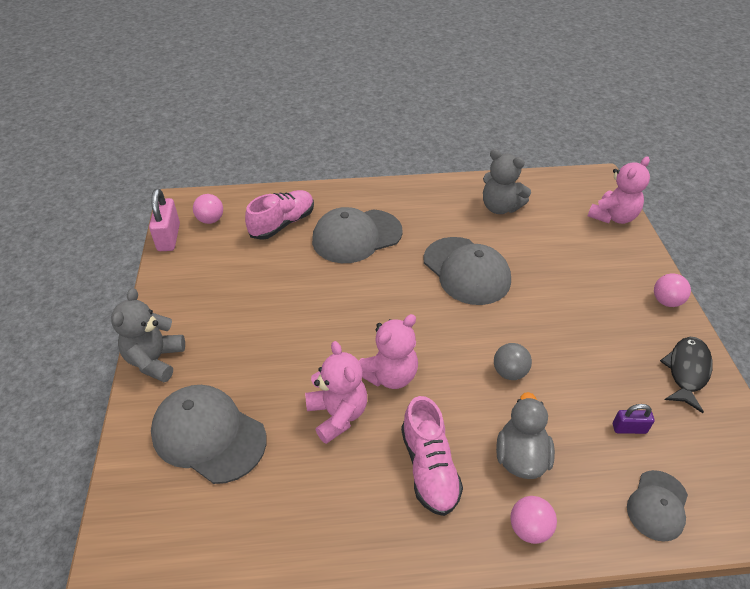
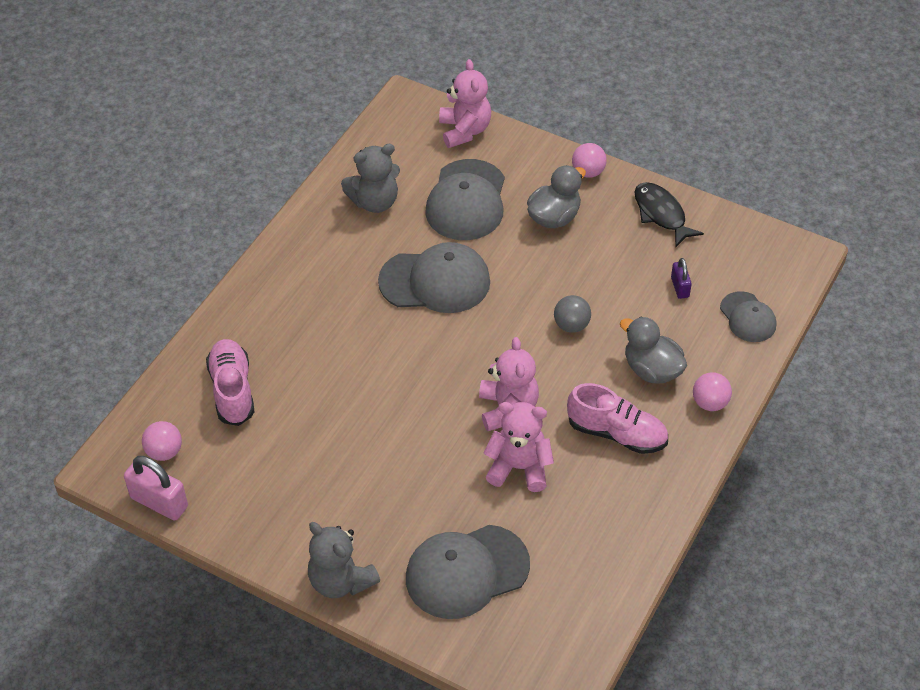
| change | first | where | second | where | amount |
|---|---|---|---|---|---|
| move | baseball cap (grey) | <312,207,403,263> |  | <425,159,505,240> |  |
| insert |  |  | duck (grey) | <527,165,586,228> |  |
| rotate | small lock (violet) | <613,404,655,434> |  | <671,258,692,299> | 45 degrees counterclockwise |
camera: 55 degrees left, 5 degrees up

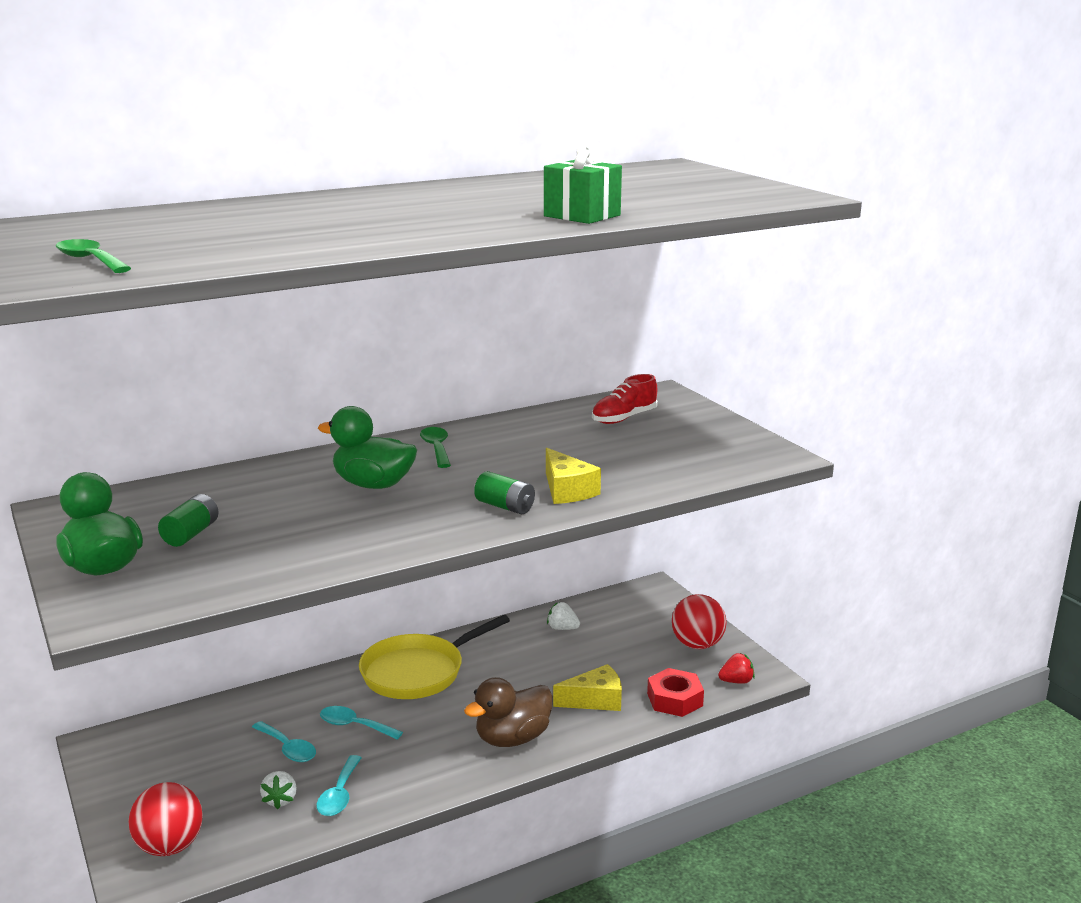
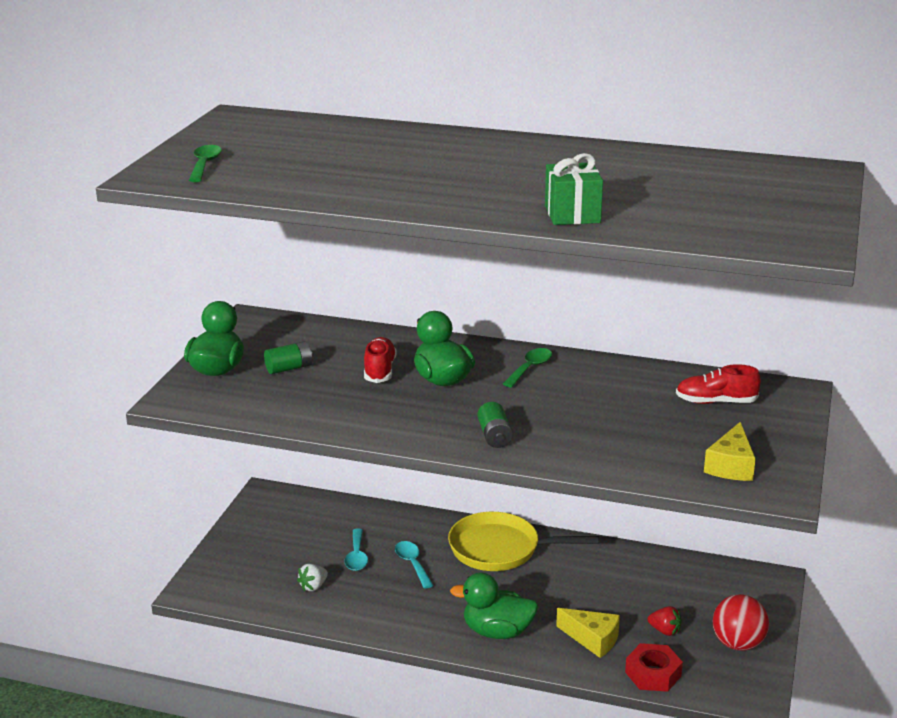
| change | first | where | second | where | amount |
|---|---|---|---|---|---|
| insert |  |  | sneaker (crimson) | <364,337,397,383> |  |
| recolor | duck (brown) | <464,677,553,747> | duck (emerald) | <450,573,538,639> |  |
| move | strawberry (crimson) | <718,653,755,684> |  | <648,606,682,636> |  |
| move | cheese wedge (yellow) | <546,447,601,504> |  | <704,422,756,481> |  |
| delete | sphere (crimson) | <128,782,203,856> |  |  |  |
| delete | spoon (turquoise) | <316,755,362,816> |  |  |  |
| delete | strawberry (pure white) | <547,602,580,630> |  |  |  |
camera: 45 degrees right, 5 degrees up

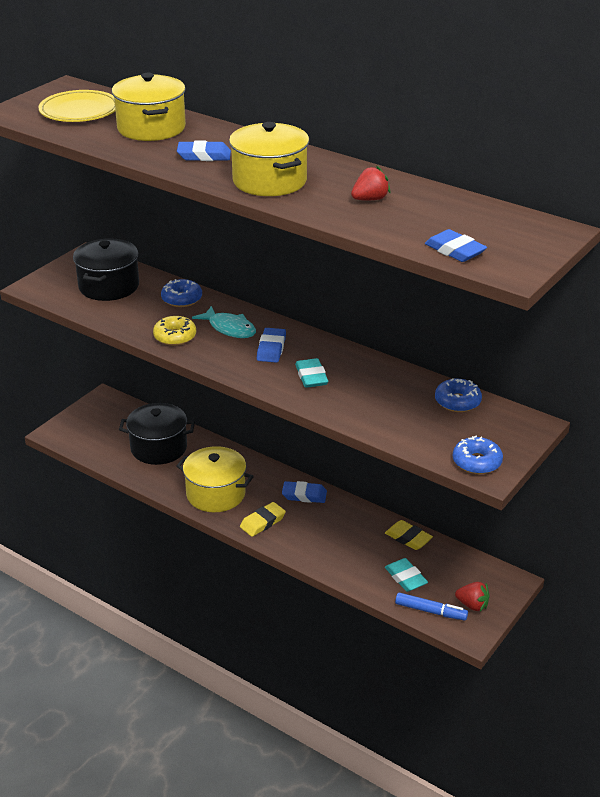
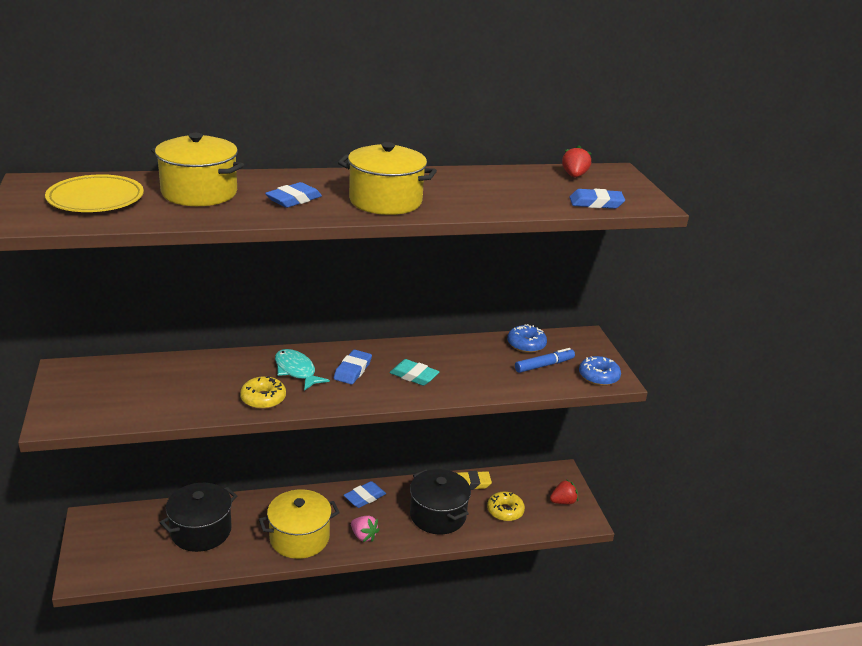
| change | first | where | second | where | amount |
|---|---|---|---|---|---|
| rotate | fish (turquoise) | <192,306,256,338> |  | <275,349,330,391> | 120 degrees counterclockwise |
| rotate | eraser (royal blue) | <257,328,286,363> |  | <334,350,372,384> | 60 degrees clockwise |
| replace | eraser (yellow) | <240,502,286,537> | strawberry (rosy) | <351,516,380,542> |  |
| move | pot (black) | <73,238,139,301> |  | <410,469,471,534> |  |
| replace | eraser (turquoise) | <385,558,428,592> | doughnut (yellow) | <487,492,525,521> |  |
| move | felt pen (royal blue) | <395,592,468,621> |  | <515,348,575,373> |  |
| move | strawberry (crimson) | <351,166,390,201> |  | <562,145,592,177> |  |
| delete | doughnut (royal blue) | <161,279,202,307> |  |  |  |
camera: 50 degrees left, 5 degrees down

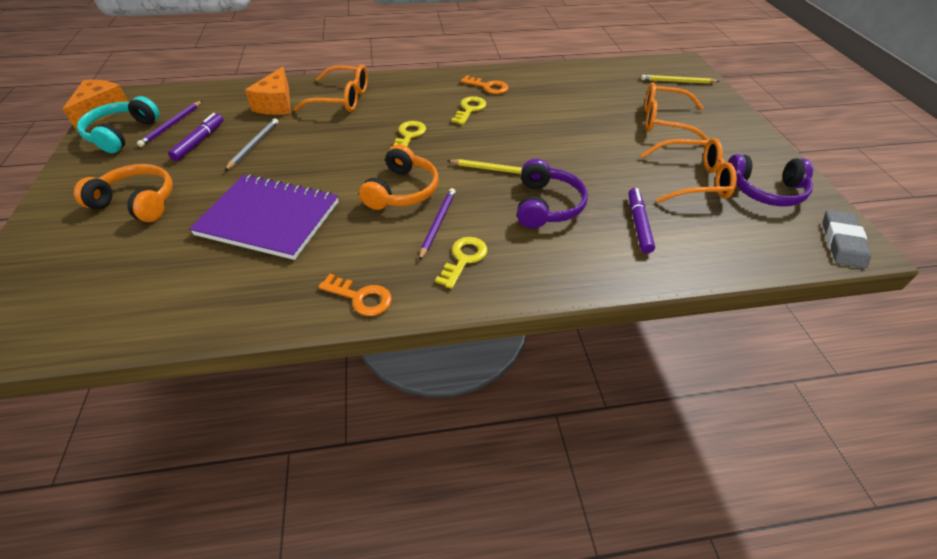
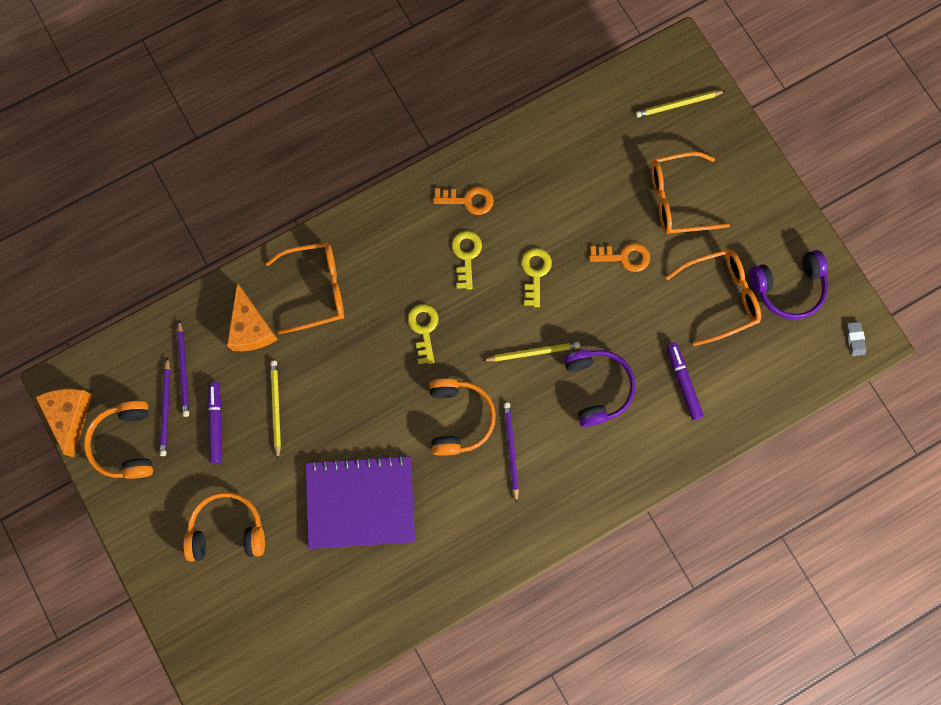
| change | first | where | second | where | amount |
|---|---|---|---|---|---|
| recolor | headset (turquoise) | <77,96,159,153> | headset (orange-coloured) | <84,401,153,479> |  |
| insert |  |  | pencil (violet) | <177,320,189,417> |  |
| recolor | pencil (grey) | <224,118,278,171> | pencil (yellow) | <270,360,281,459> |  |
| move | latchkey (yellow) | <435,237,487,289> |  | <521,248,552,307> |  |
| move | latchkey (orange-coloured) | <318,274,392,316> |  | <589,243,650,272> |  |
| resize | eraser (grey) | <823,210,871,269> |  | <846,322,866,356> | x0.54 |
camera: 20 degrees left, 30 degrees up

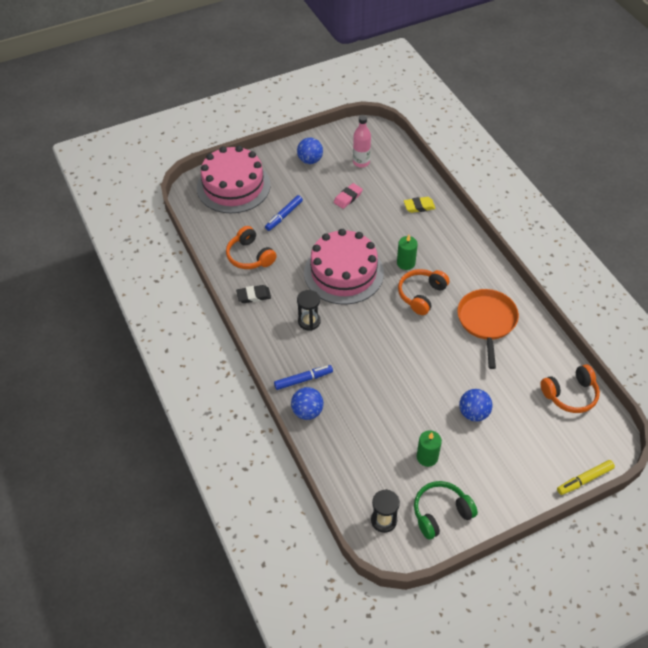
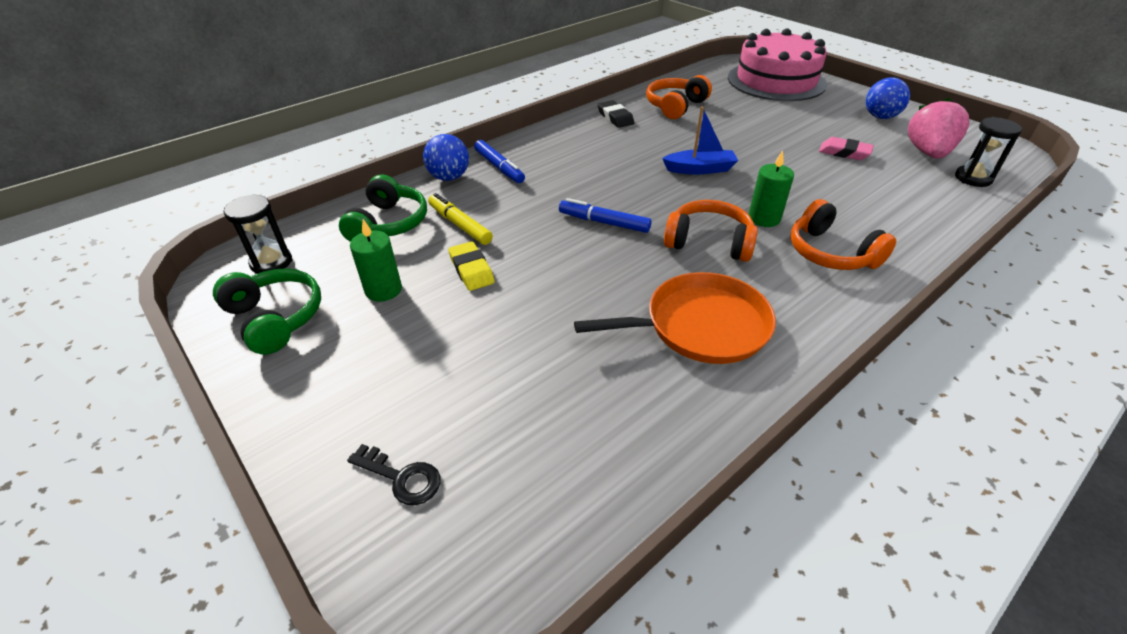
| change | first | where | second | where | amount |
|---|---|---|---|---|---|
| insert |  |  | headset (emerald) | <339,175,427,242> |  |
| insert |  |  | latchkey (black) | <347,444,441,505> |  |
| move | felt pen (yellow) | <557,460,615,495> |  | <428,193,493,245> |  |
| move | eraser (yellow) | <404,197,436,213> |  | <448,241,495,291> |  |
| move | felt pen (royal blue) | <265,195,303,231> |  | <559,198,652,233> |  |
| replace | gateau (rosy) | <304,229,384,305> | sailboat (royal blue) | <662,106,738,174> |  |
| move | headset (orange-coloured) | <540,364,600,413> |  | <791,199,896,270> |  |
| replace | drink bottle (rosy) | <353,115,371,168> | strawberry (rosy) | <908,98,970,159> |  |
| move | hourglass (black) | <297,290,321,331> |  | <955,117,1023,187> |  |
| delete | sphere (royal blue) | <459,389,492,422> |  |  |  |
camera: 75 degrees right, 10 degrees down

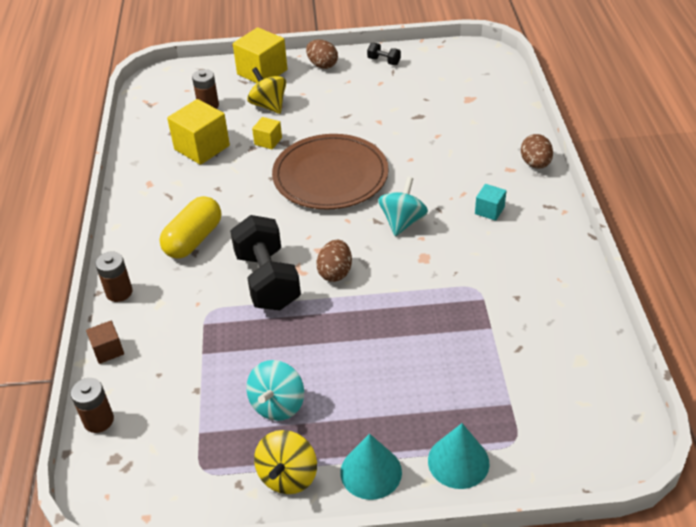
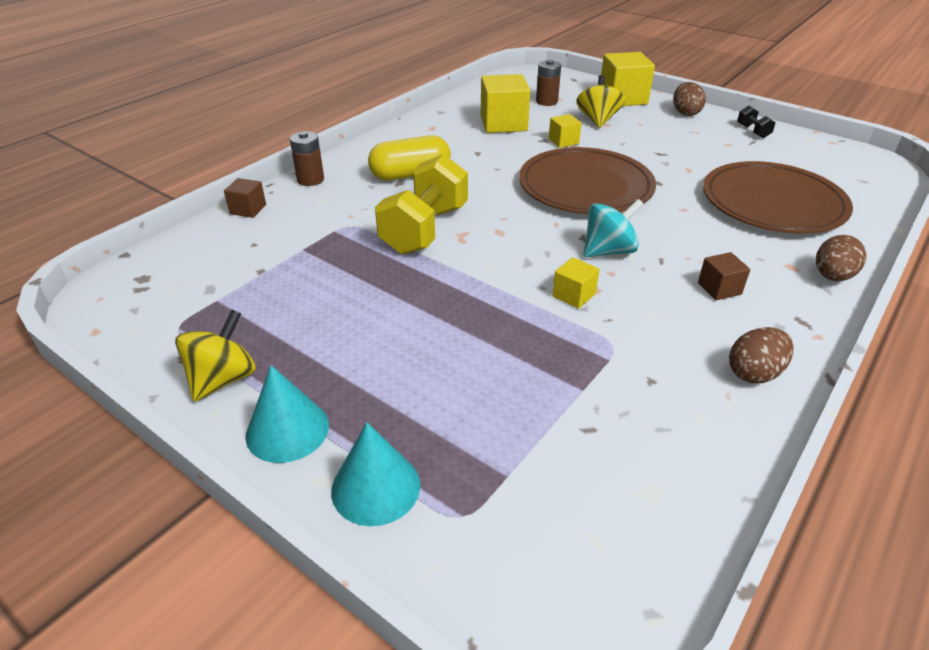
| change | first | where | second | where | amount |
|---|---|---|---|---|---|
| rotate | toy top (yellow) | <254,430,317,494> |  | <175,310,256,402> | 150 degrees clockwise |
| recolor | hand weight (black) | <230,215,301,310> | hand weight (yellow) | <375,154,468,255> |  |
| insert |  |  | cube (yellow) | <552,257,599,309> |  |
| recolor | cube (turquoise) | <475,184,506,221> | cube (brown) | <698,252,750,300> |  |
| insert |  |  | flat dish (brown) | <703,161,853,234> |  |
| move | egg shape (brown) | <316,240,352,282> |  | <729,327,794,383> |  |
| delete | AA battery (brown) | <71,378,114,433> |  |  |  |
| delete | toy top (turquoise) | <246,360,304,421> |  |  |  |
camera: 40 degrees right, 5 degrees down

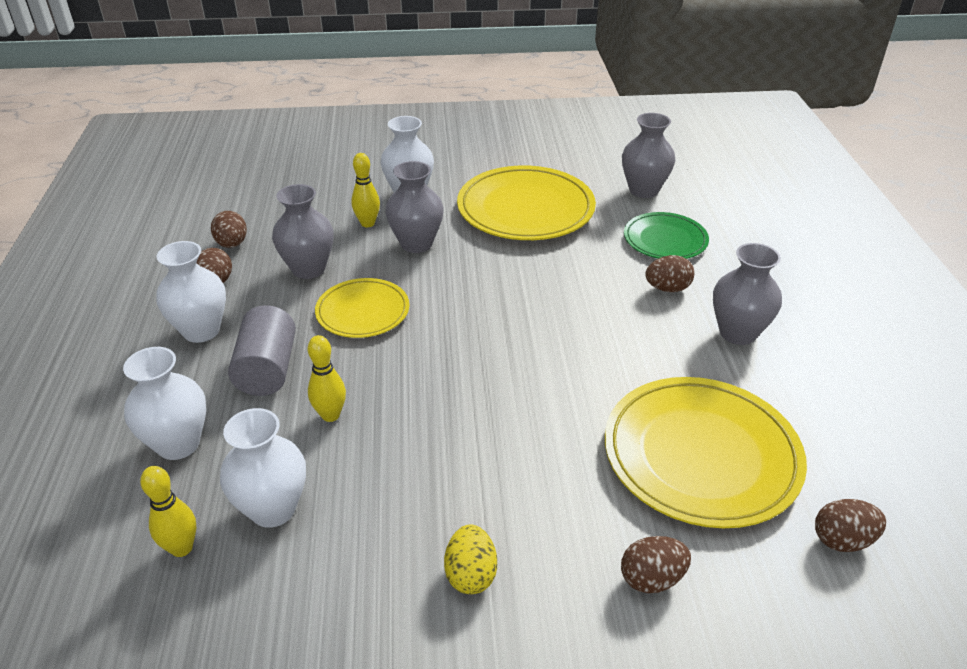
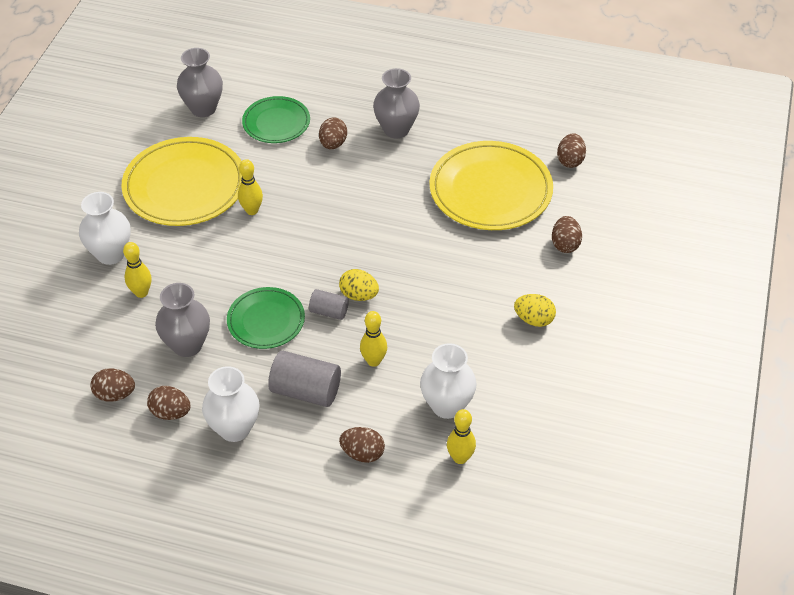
| change | first | where | second | where | amount |
|---|---|---|---|---|---|
| recolor | flat dish (yellow) | <315,278,409,338> | flat dish (emerald) | <227,287,305,349> |  |
| insert |  |  | tenpin (yellow) | <238,159,263,215> |  |
| insert |  |  | cylinder shape (grey) | <309,289,349,320> |  |
| insert |  |  | egg shape (yellow) | <339,269,379,301> |  |
| replace | vase (pure white) | <123,347,206,460> | egg shape (brown) | <339,427,385,463> |  |
| delete | vase (grey) | <385,161,444,253> |  |  |  |
camera: 70 degrees left, 10 degrees up

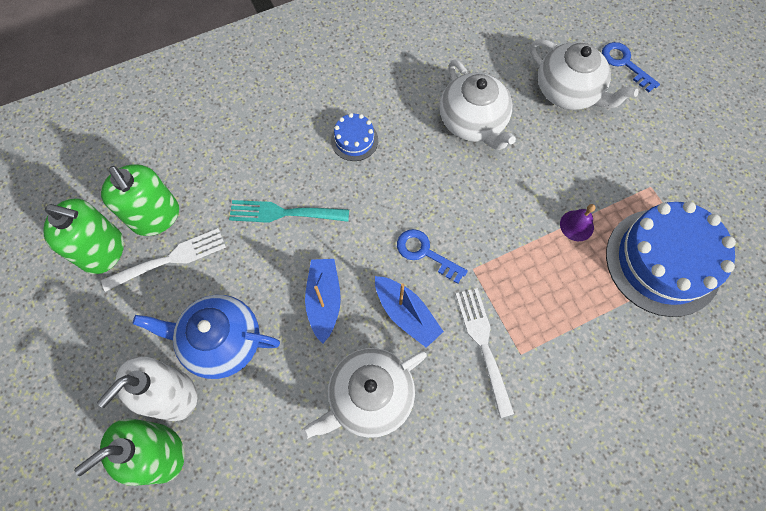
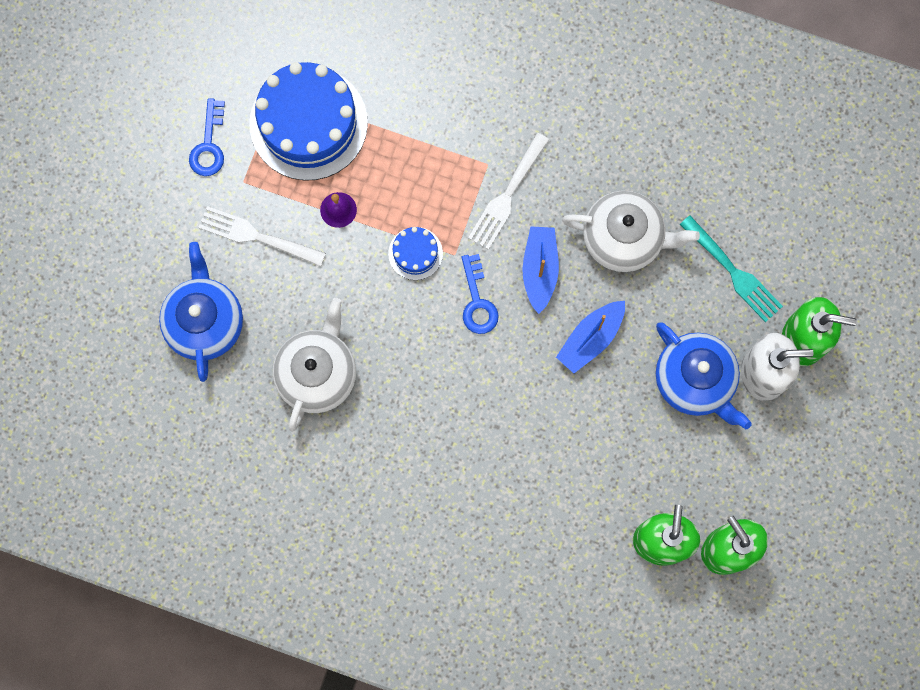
| change | first | where | second | where | amount |
|---|---|---|---|---|---|
| recolor | china teapot (pure white) | <530,39,639,110> | china teapot (royal blue) | <159,242,243,382> |  |
| move | latchkey (royal blue) | <602,42,660,92> |  | <189,98,225,176> |  |
| move | fork (pure white) | <101,228,226,292> |  | <198,206,326,267> |  |
| move | gateau (royal blue) | <331,113,378,161> |  | <388,227,443,280> |  |
| move | fork (turquoise) | <229,200,349,223> |  | <680,215,783,322> |  |
camera: 135 degrees left, 10 degrees up

